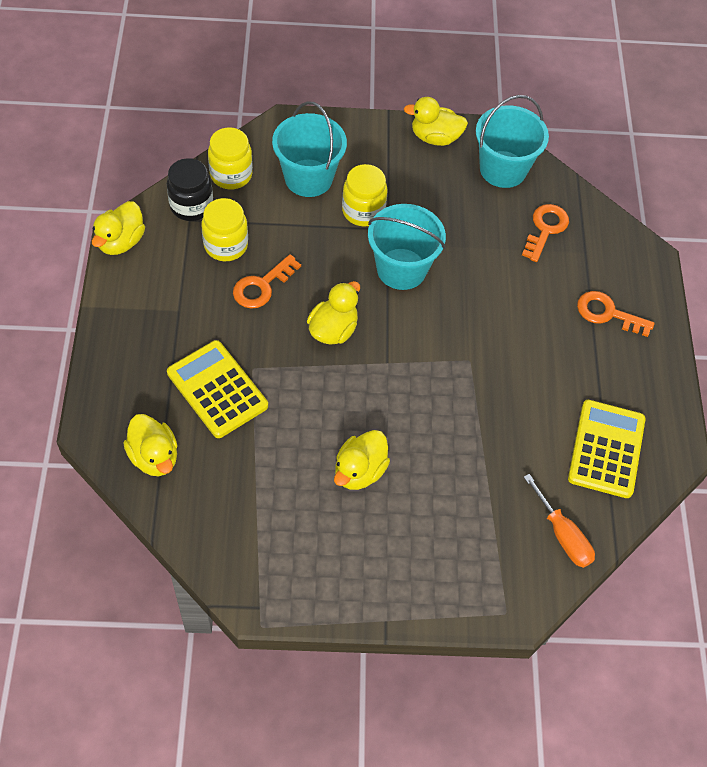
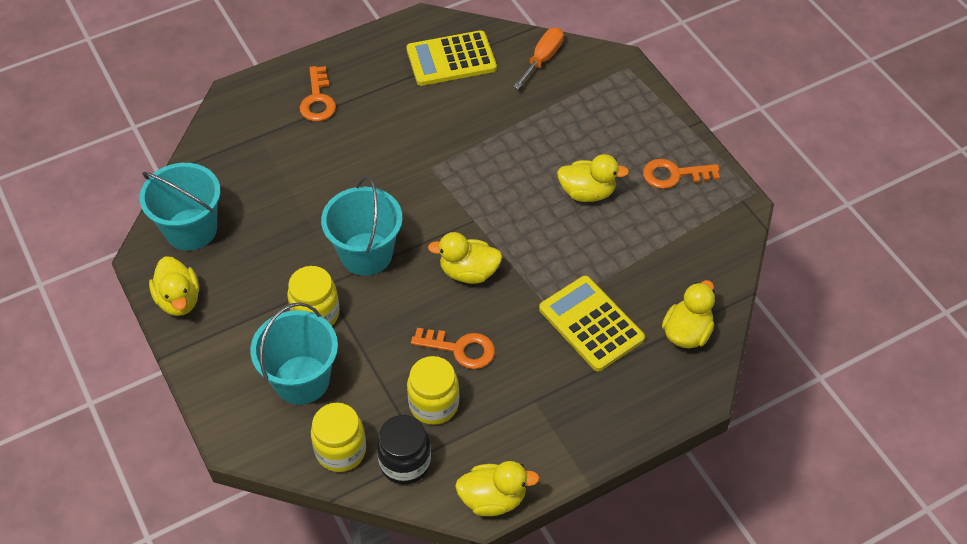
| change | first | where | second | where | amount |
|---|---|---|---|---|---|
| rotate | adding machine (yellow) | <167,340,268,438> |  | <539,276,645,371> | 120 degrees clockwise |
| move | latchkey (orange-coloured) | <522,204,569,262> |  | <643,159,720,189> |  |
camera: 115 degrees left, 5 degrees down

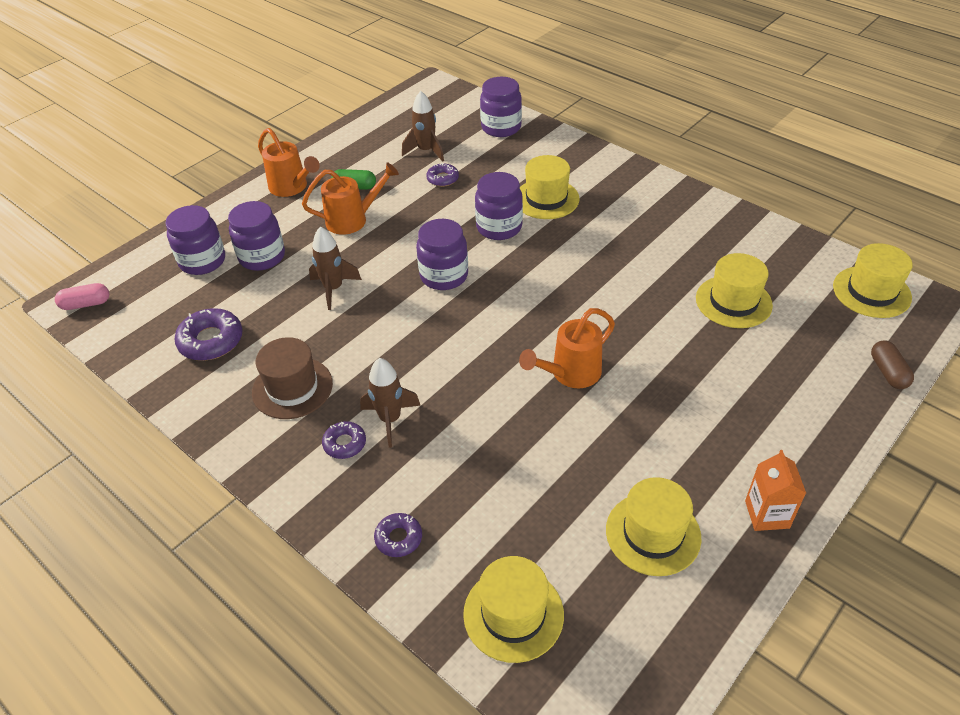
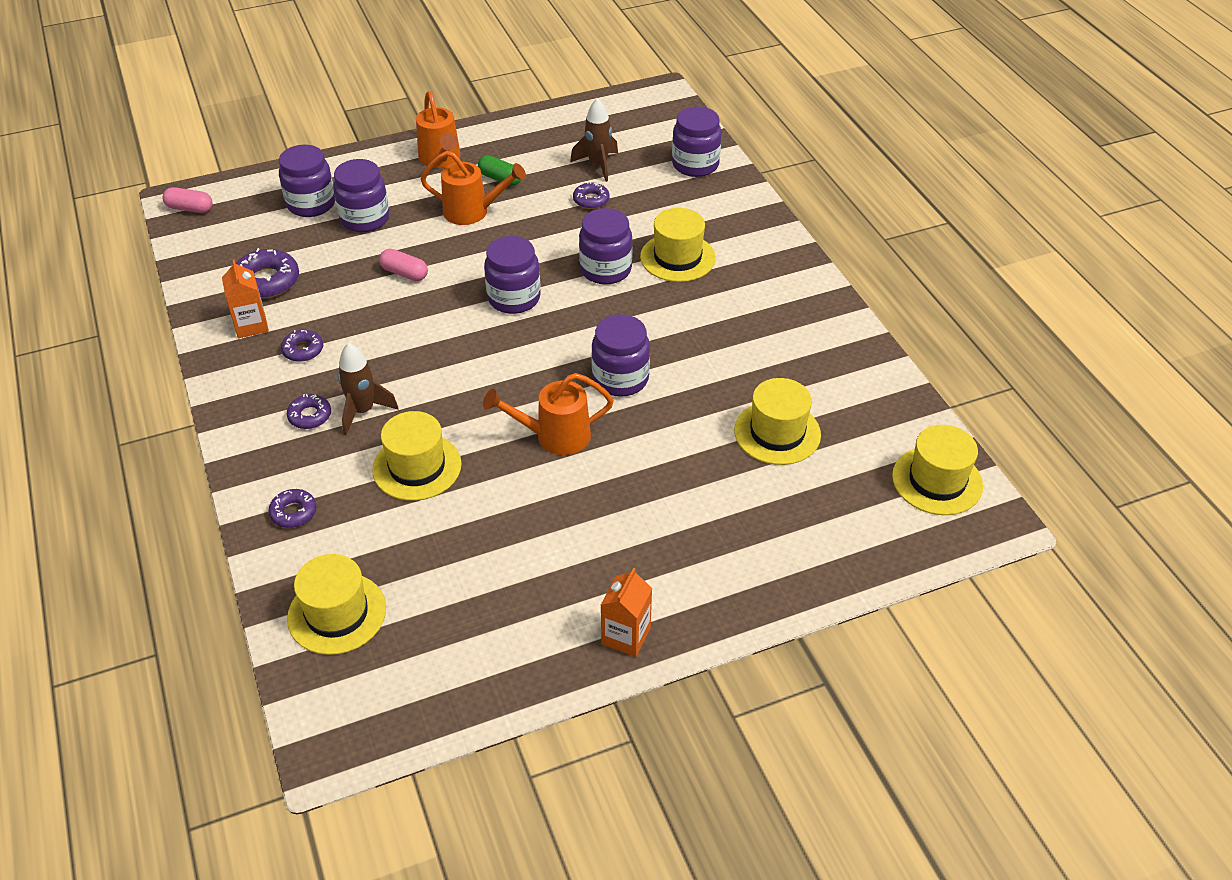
| change | first | where | second | where | amount |
|---|---|---|---|---|---|
| insert |  |  | carton (orange-coloured) | <222,260,269,338> |  |
| replace | top hat (brown) | <252,337,333,419> | doughnut (violet) | <281,330,323,362> |  |
| move | top hat (yellow) | <606,477,702,576> |  | <372,411,462,501> |  |
| replace | spaceship (brown) | <309,226,362,310> | pill (rosy) | <379,249,428,281> |  |
| insert |  |  | preserve jar (violet) | <591,314,650,397> |  |
| delete | pill (brown) | <871,341,914,389> |  |  |  |
camera: 25 degrees right, 0 degrees up

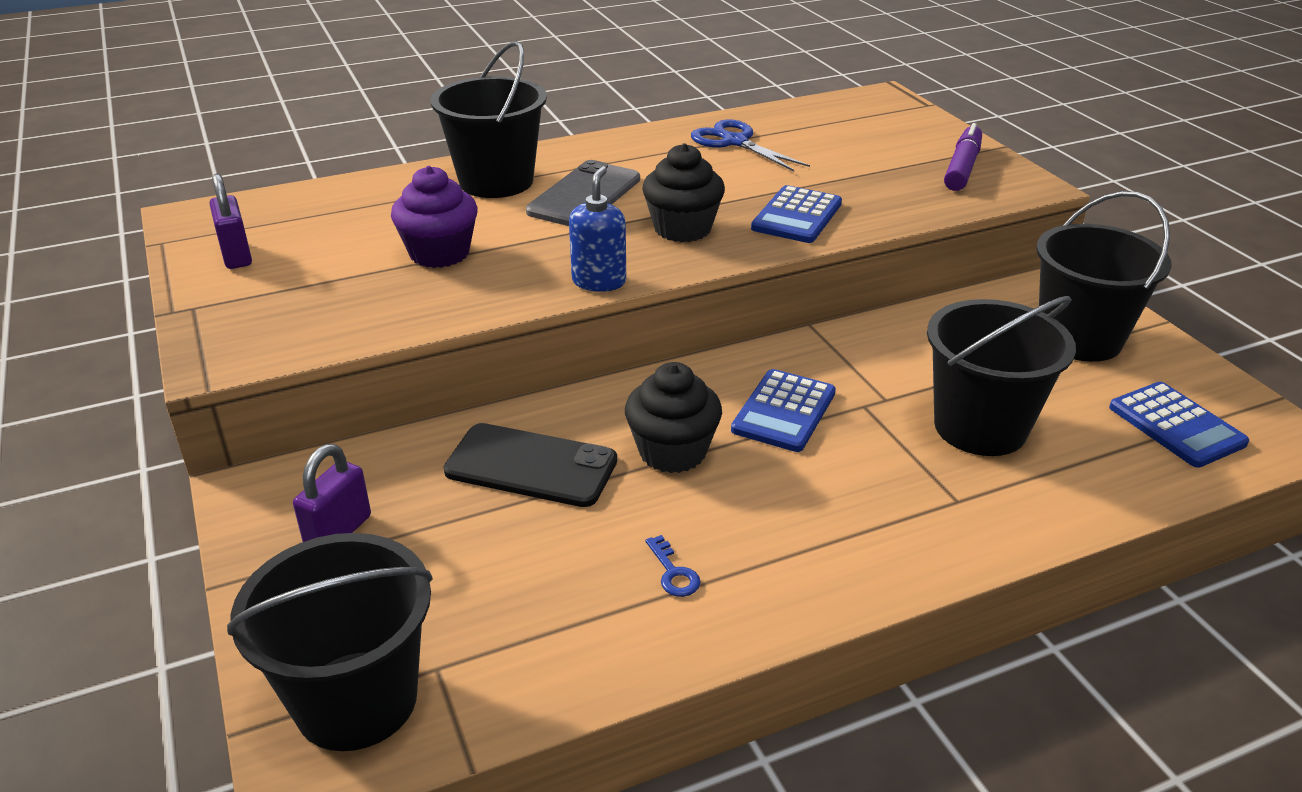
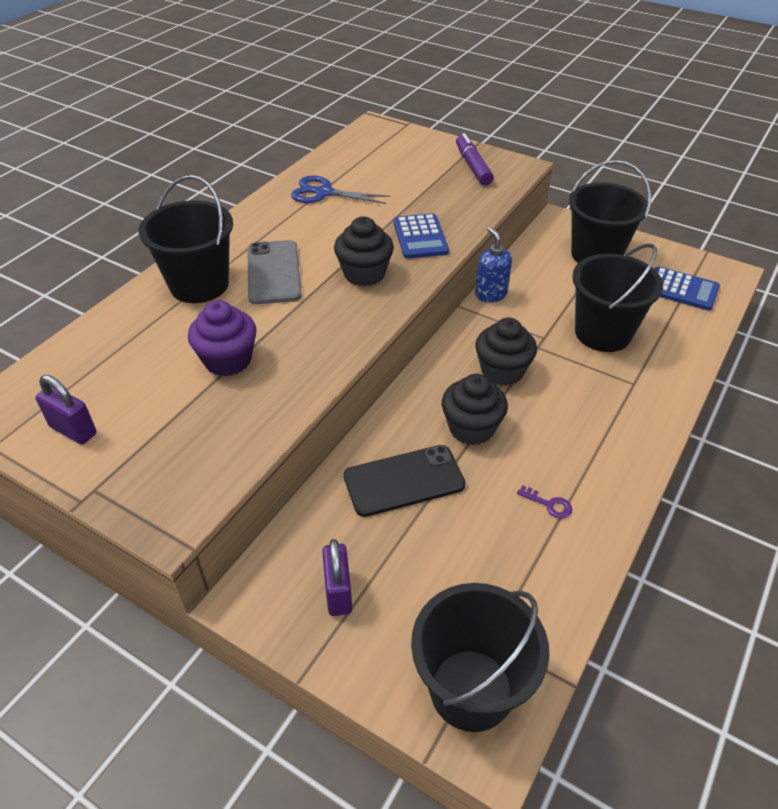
| change | first | where | second | where | amount |
|---|---|---|---|---|---|
| move | pump bottle (royal blue) | <569,166,626,292> |  | <475,227,512,302> |  |
| replace | adding machine (royal blue) | <731,369,836,452> | fairy cake (black) | <475,318,537,386> |  |
| recolor | latchkey (royal blue) | <645,535,701,597> | latchkey (violet) | <517,485,572,519> |  |
camera: 35 degrees left, 10 degrees up

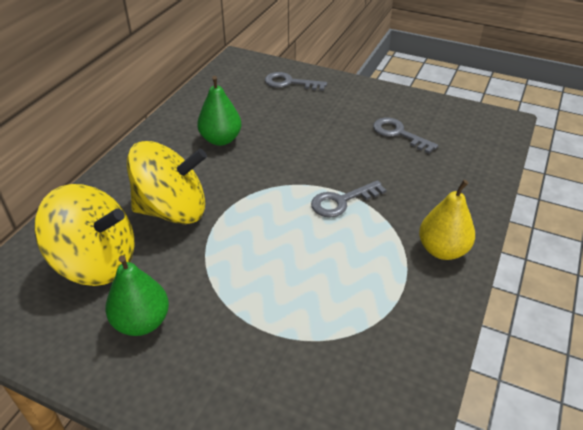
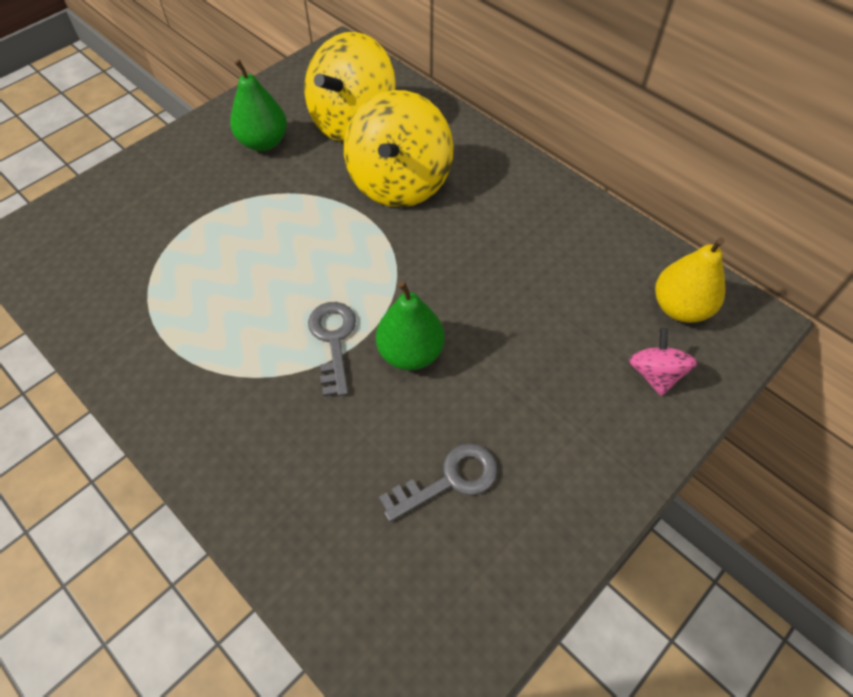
| change | first | where | second | where | amount |
|---|---|---|---|---|---|
| move | pear (emerald) | <197,76,242,146> |  | <376,281,445,370> |  |
| replace | latchkey (grey) | <265,72,327,91> | toy top (rosy) | <629,328,697,396> |  |
| move | pear (yellow) | <419,180,475,260> |  | <655,238,726,323> |  |
camera: 110 degrees right, 15 degrees up

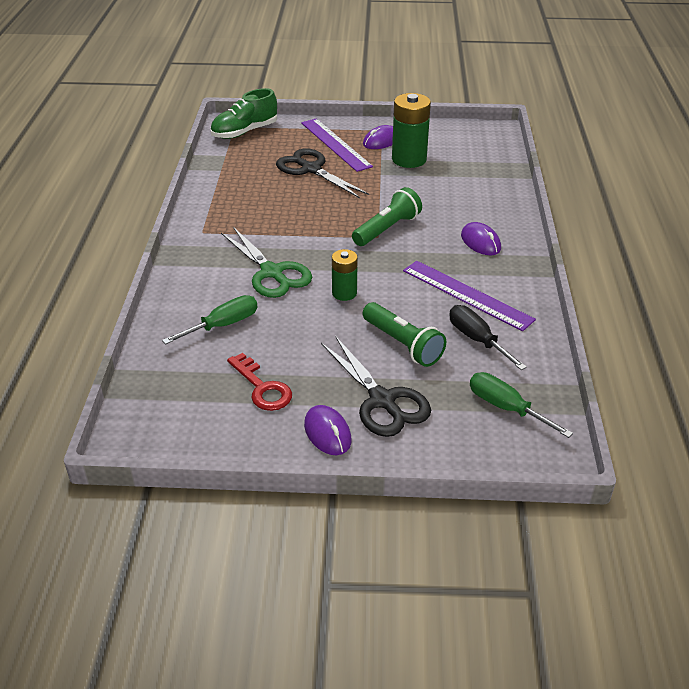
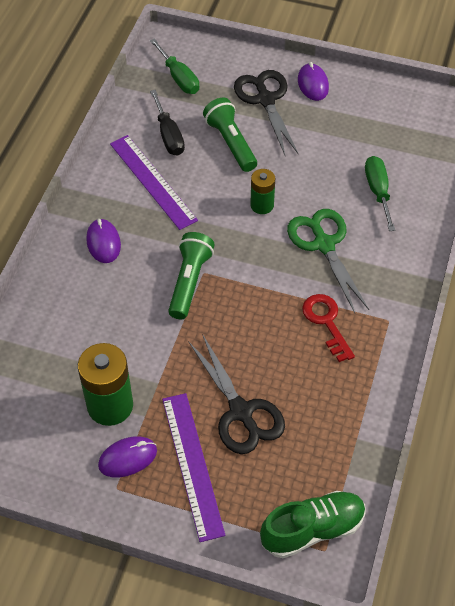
| change | first | where | second | where | amount |
|---|---|---|---|---|---|
| rotate | flashlight (emerald) | <352,187,422,246> |  | <168,232,215,319> | 135 degrees clockwise |
| move | latchkey (crimson) | <227,353,292,411> |  | <302,294,355,362> |  |
| rotate | screwdriver (emerald) | <162,295,257,344> |  | <365,156,395,231> | 105 degrees clockwise |
camera: 165 degrees left, 15 degrees up

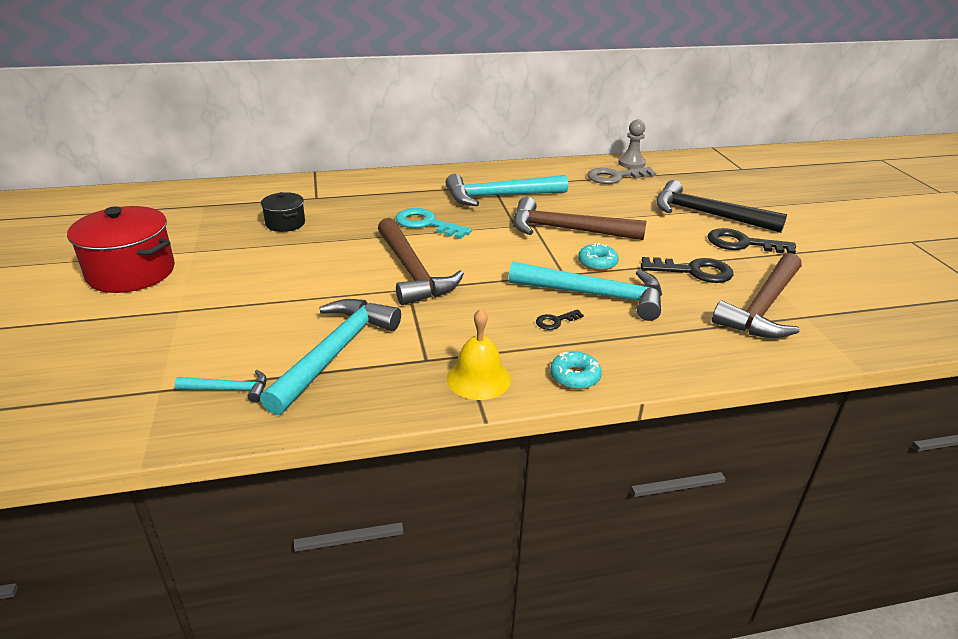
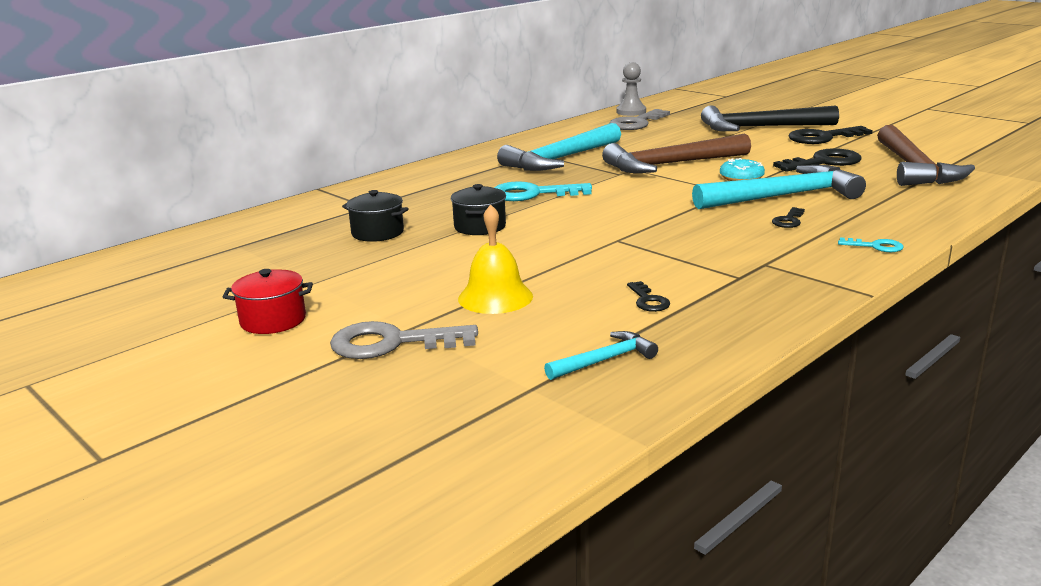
| change | first | where | second | where | amount |
|---|---|---|---|---|---|
| resize | pot (crimson) | <67,206,175,293> |  | <223,269,313,334> | x0.54 |
| insert |  |  | latchkey (grey) | <330,321,478,359> |  |
| insert |  |  | pot (black) | <451,184,506,235> |  |
| move | school bell (yellow) | <447,309,511,400> |  | <458,204,533,314> |  |
| replace | carpenter's hammer (turquoise) | <260,299,401,415> | latchkey (black) | <627,281,670,312> |  |
| replace | doughnut (turquoise) | <550,351,602,389> | latchkey (turquoise) | <838,238,904,252> |  |
| delete | carpenter's hammer (brown) | <378,218,464,305> |  |  |  |
camera: 30 degrees left, 10 degrees down

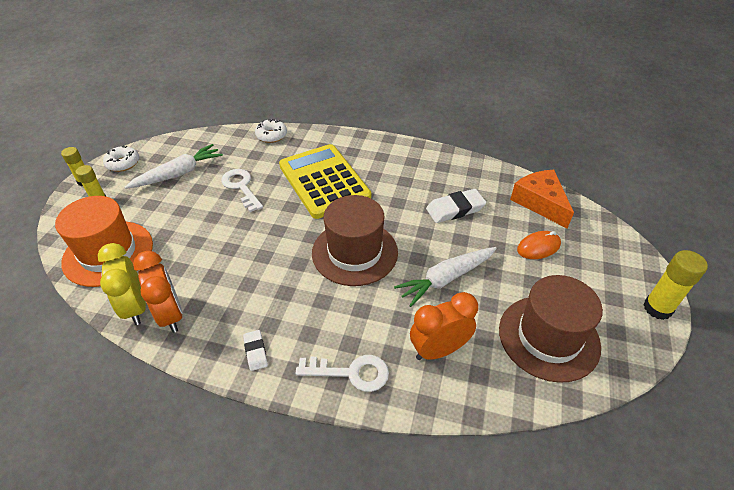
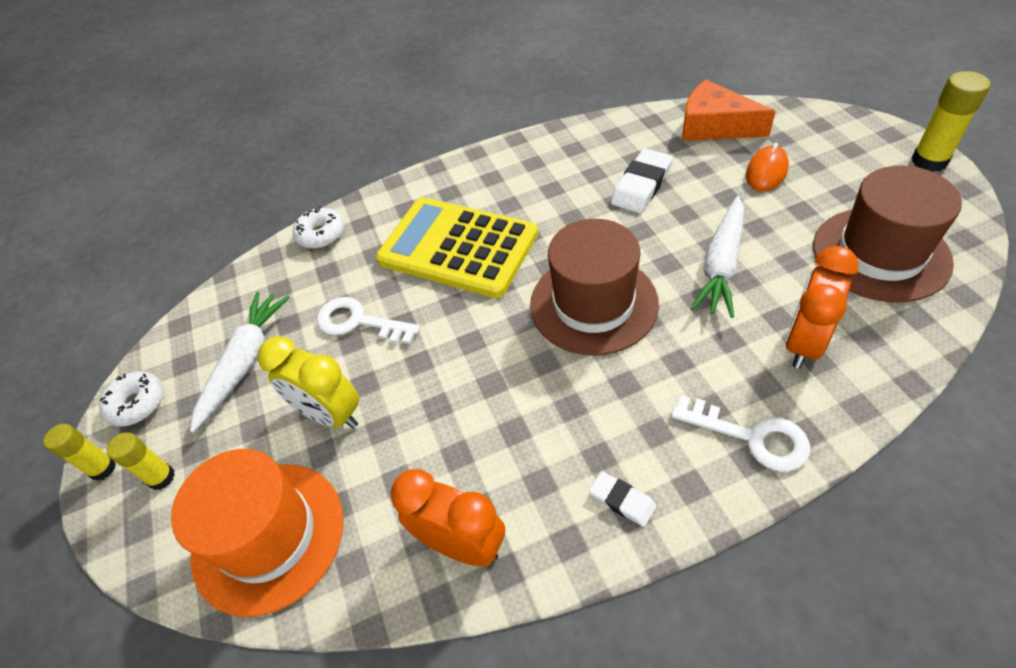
| change | first | where | second | where | amount |
|---|---|---|---|---|---|
| move | bedside clock (yellow) | <97,243,146,325> |  | <258,336,359,429> |  |
| rotate | latchkey (pure white) | <295,355,389,392> |  | <671,396,810,471> | 60 degrees clockwise |
camera: 30 degrees left, 5 degrees up

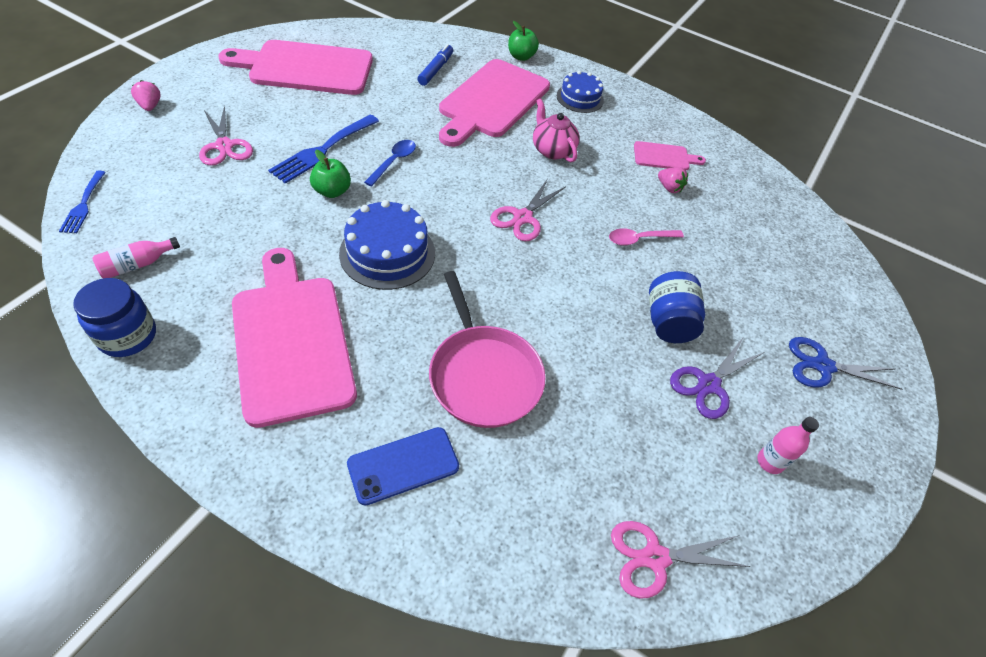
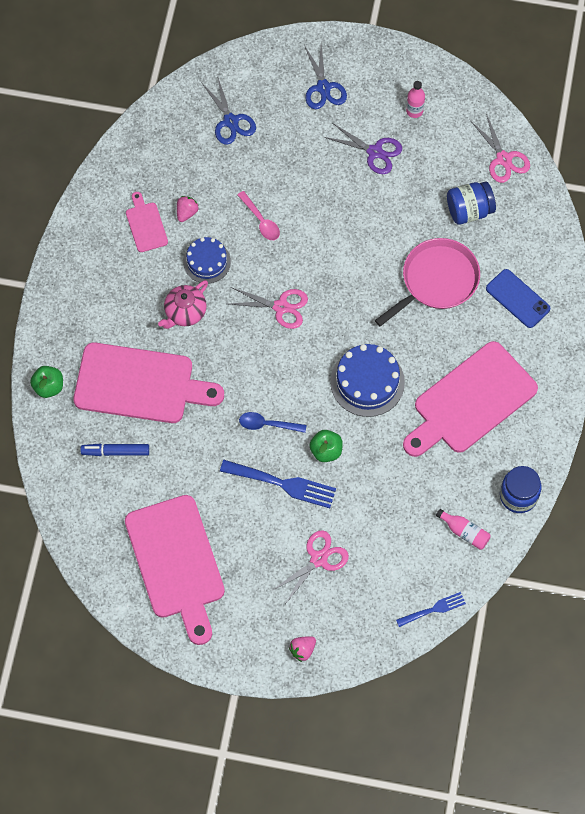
| change | first | where | second | where | amount |
|---|---|---|---|---|---|
| move | gateau (royal blue) | <557,71,604,113> |  | <183,237,231,283> |  |
| insert |  |  | pair of scissors (royal blue) | <202,78,256,145> |  |
| move | preserve jar (royal blue) | <649,271,705,343> |  | <447,181,496,225> |  |
camera: 105 degrees left, 15 degrees up

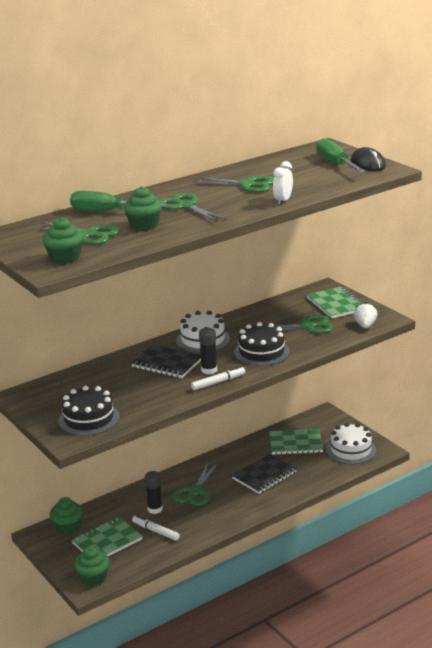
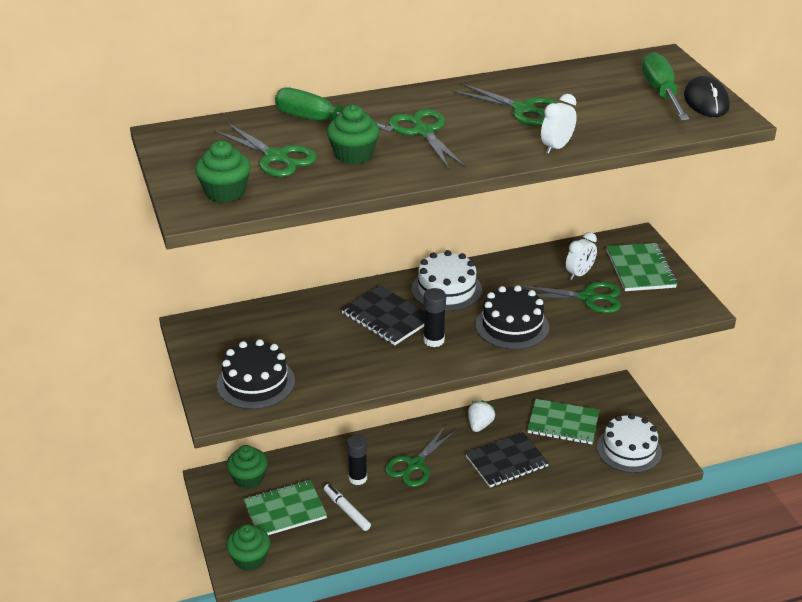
| change | first | where | second | where | amount |
|---|---|---|---|---|---|
| move | strawberry (pure white) | <354,302,378,328> |  | <468,400,495,432> |  |
| insert |  |  | bedside clock (pure white) | <566,232,597,280> |  |
| delete | felt pen (pure white) | <191,366,245,390> |  |  |  |
camera: 15 degrees right, 10 degrees up

